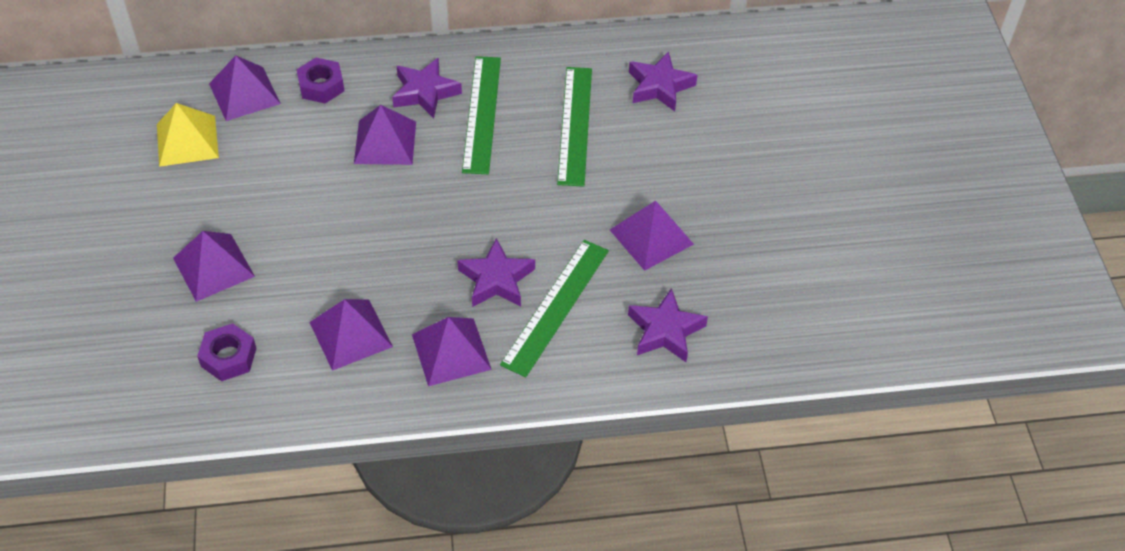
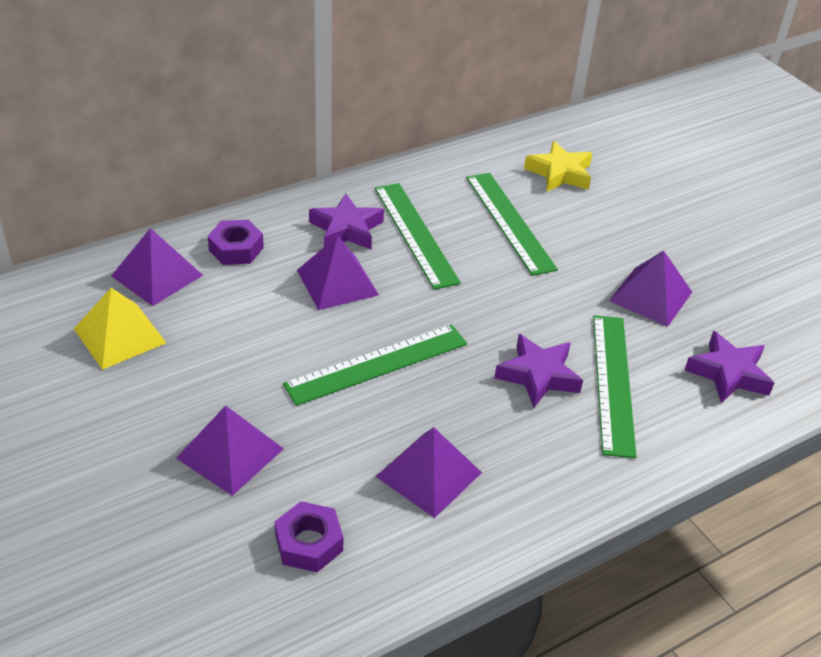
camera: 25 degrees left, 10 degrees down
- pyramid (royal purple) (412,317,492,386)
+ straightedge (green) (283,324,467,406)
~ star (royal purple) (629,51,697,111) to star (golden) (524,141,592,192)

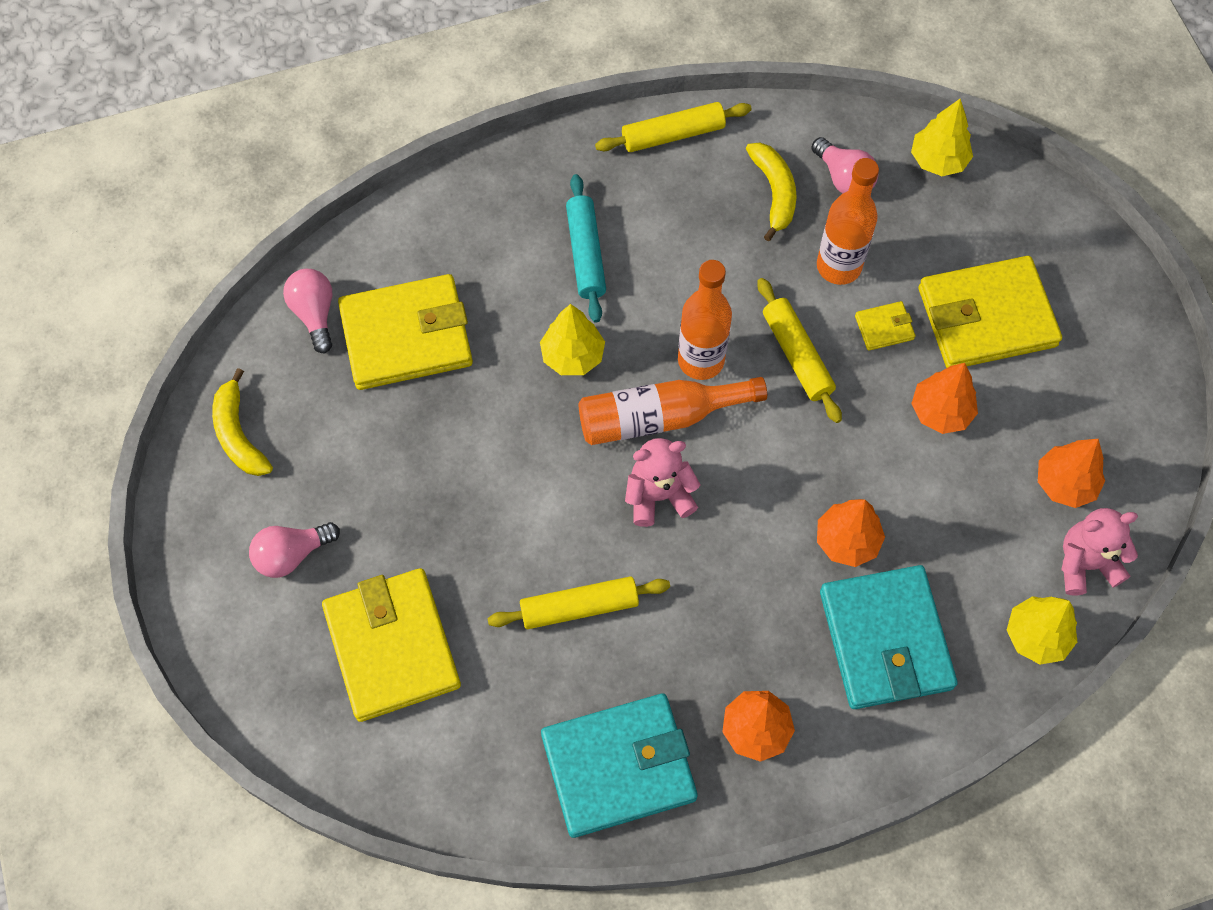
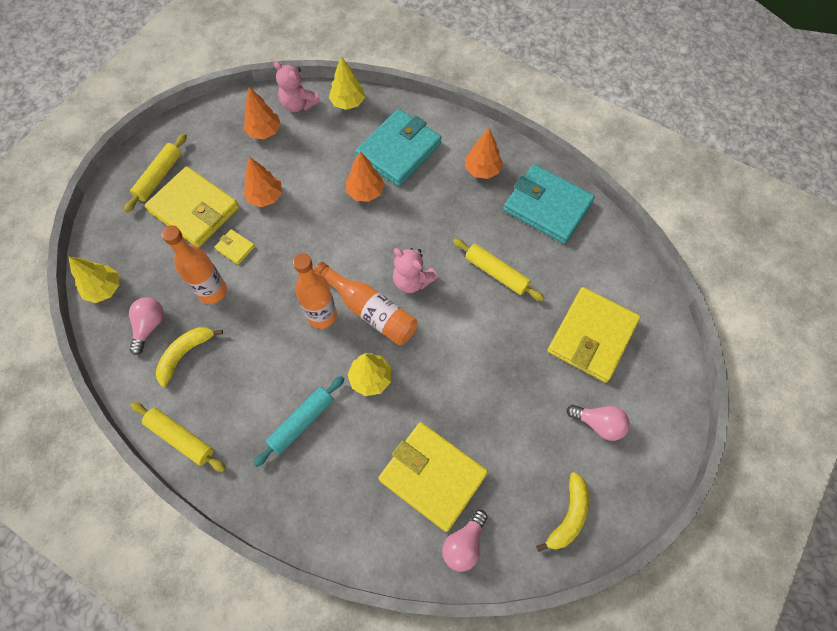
camera: 130 degrees left, 0 degrees up
~ rolling pin (golden) (758,278,842,423) to (124,134,187,213)

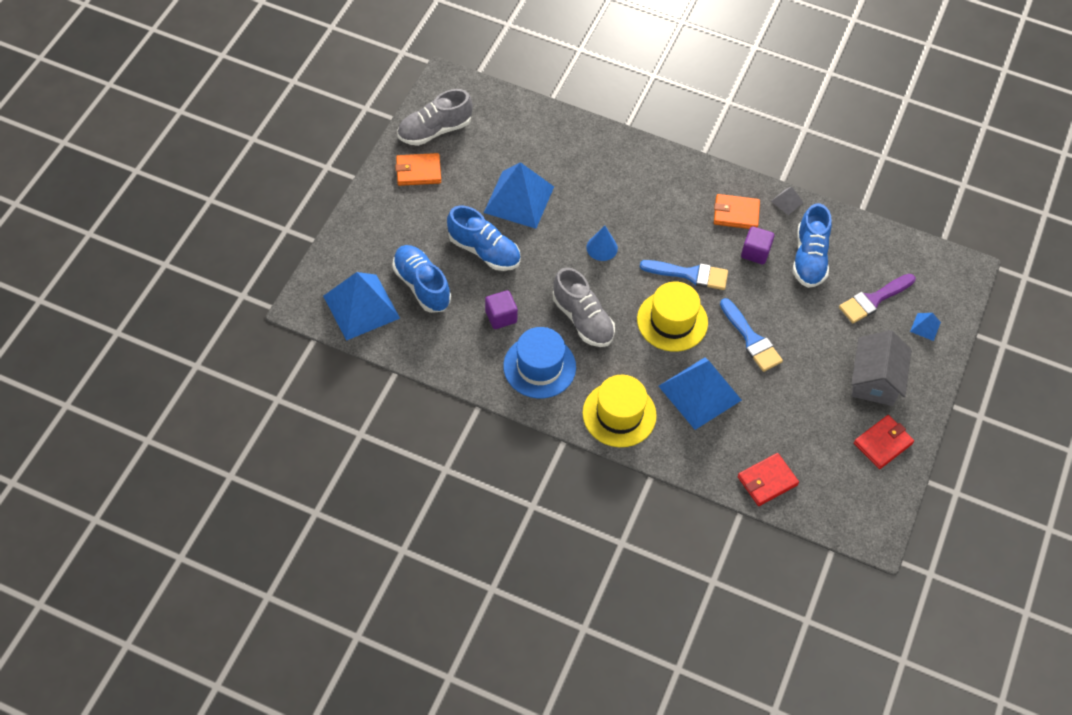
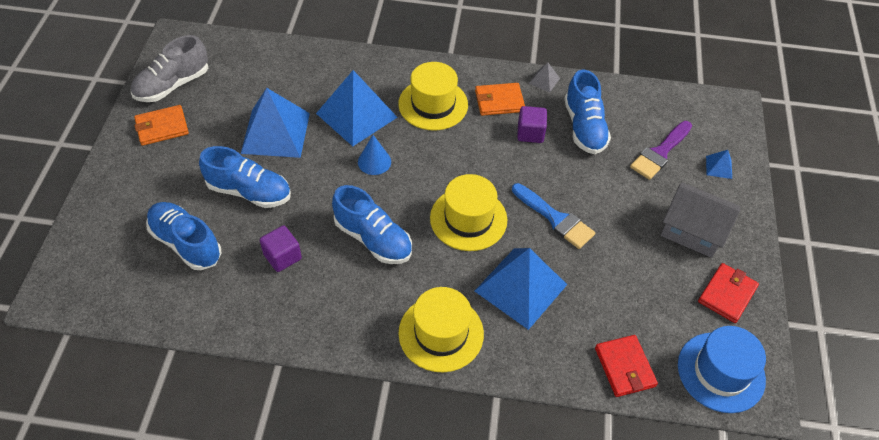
camera: 15 degrees left, 5 degrees down
- paint brush (blue) (640,260,728,290)
+ hat (golden) (398,62,468,130)
~ pyramid (blue) (323,272,400,341) to (316,70,397,146)
~ hat (blue) (503,327,576,398) to (678,326,766,413)
~ sneaker (ash-grey) (553,267,615,347) to sneaker (blue) (332,185,412,264)
~ billfold (red) (738,453,799,506) = (595,335,658,397) 60 degrees counterclockwise
~ house (ash-grey) (851,330,911,406) = (661,182,741,258) 60 degrees counterclockwise

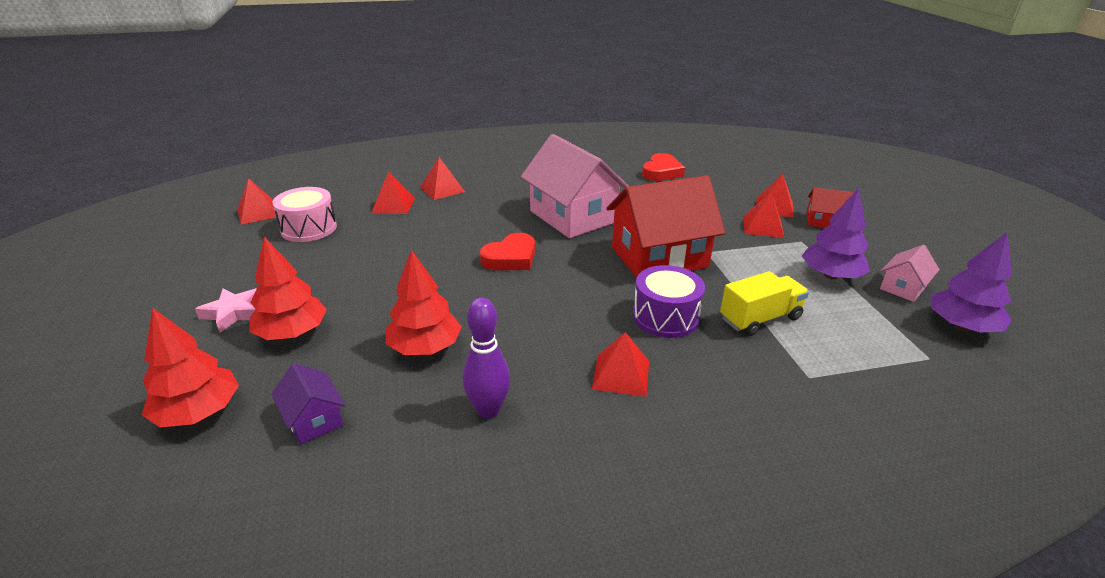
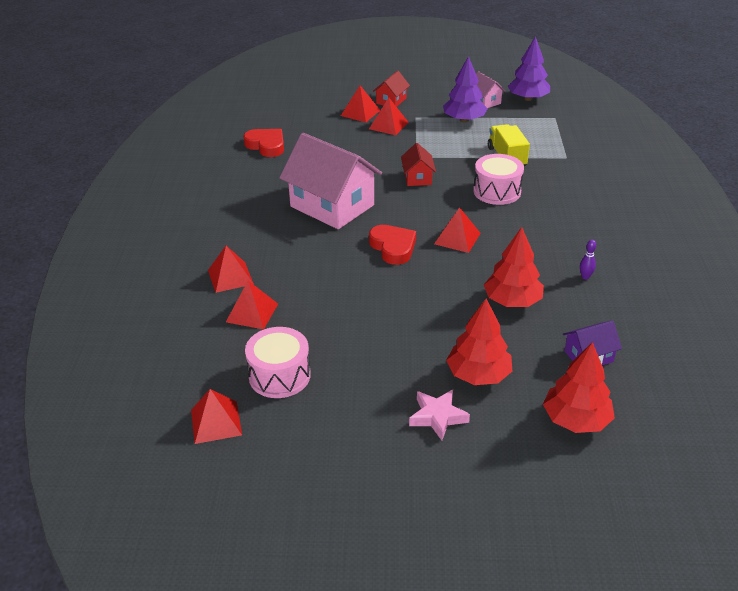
camera: 75 degrees left, 5 degrees up
~ pyramid (red) (592,332,649,397) to (434,207,481,253)
~ snare drum (royal purple) (633,265,705,338) to snare drum (rosy) (473,154,524,205)
~ house (rosy) (521,134,629,238) = (280,133,382,229) 60 degrees clockwise
~ skittle (royal purple) (463,298,510,419) = (580,240,596,280) x0.49
~ house (red) (607,175,725,278) = (401,143,436,186) x0.47

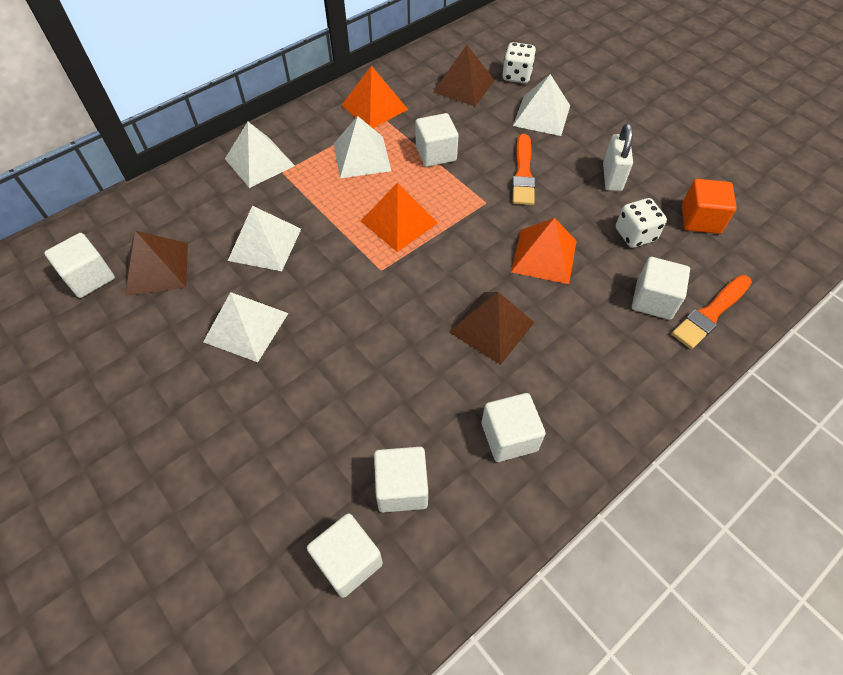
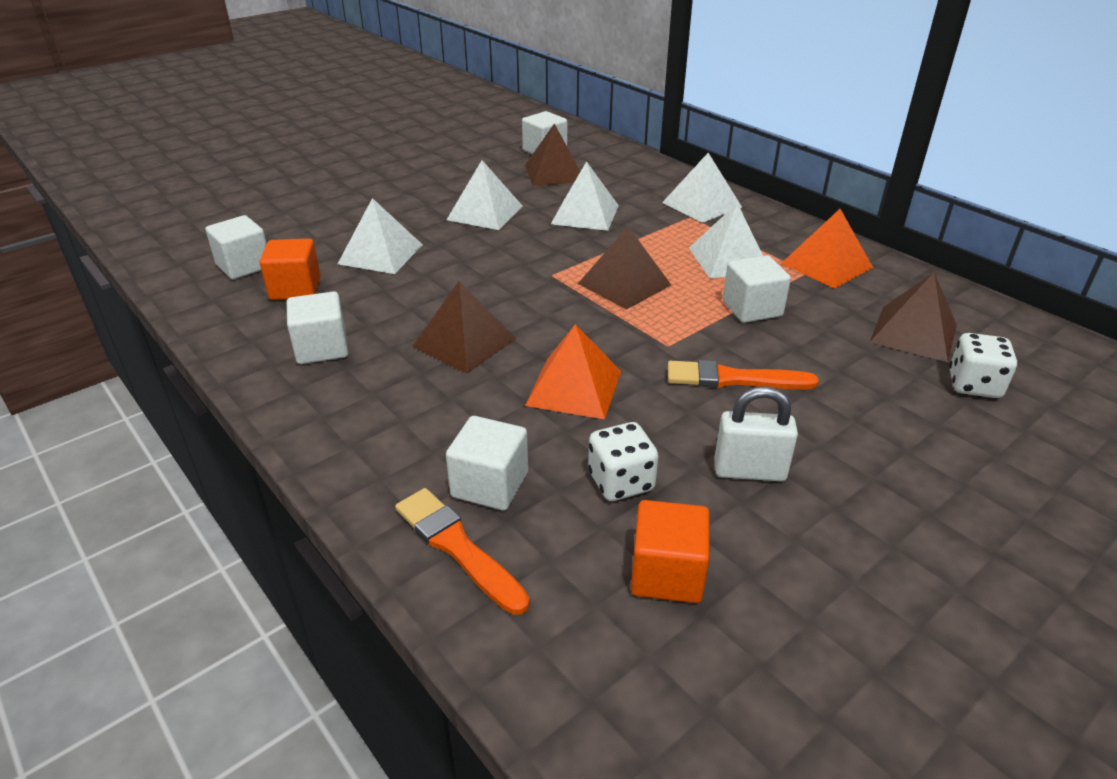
camera: 90 degrees right, 20 degrees down
~ pyramid (white) (513,74,570,136) to (338,198,423,274)
~ pyramid (orange-coloured) (361,182,438,252) to pyramid (dark brown) (578,227,671,309)
~ cube (white) (374,447,428,512) to cube (orange-coloured) (259,238,321,300)

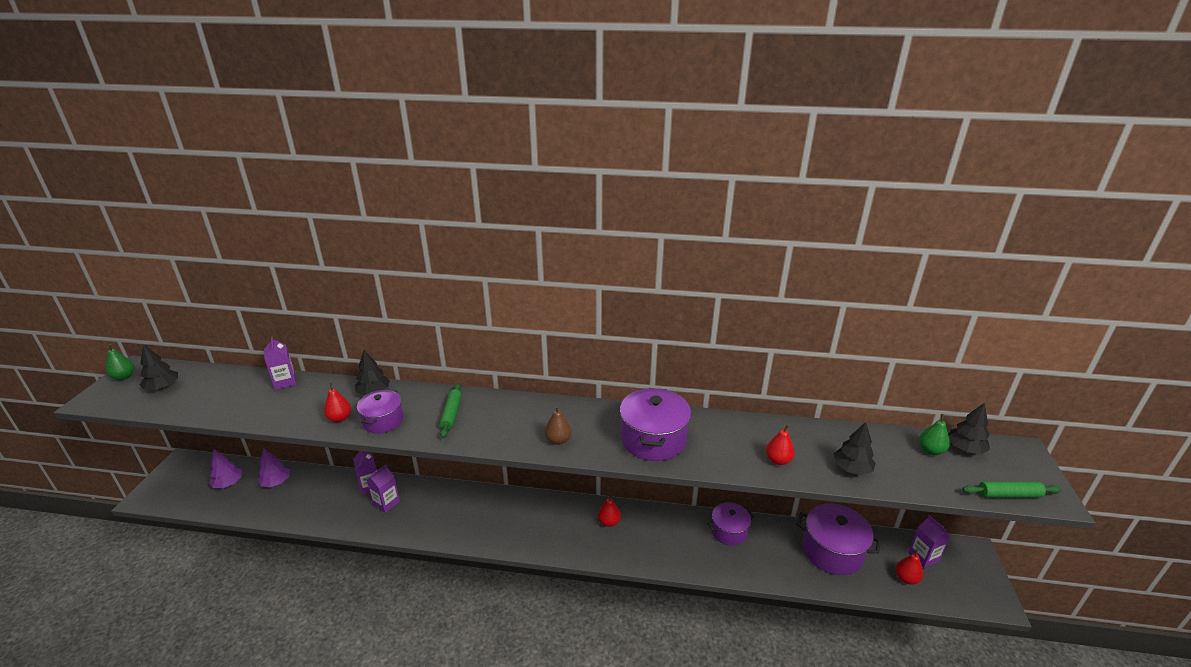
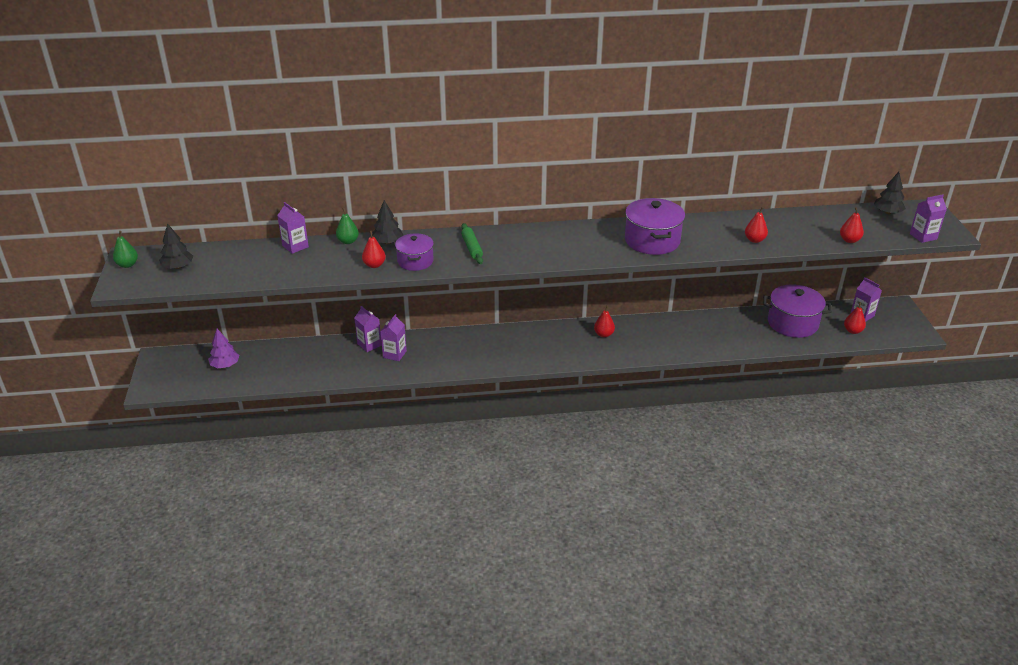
camera: 15 degrees left, 5 degrees up
- toy tree (royal purple) (257,448,290,487)
- pear fruit (dark brown) (545,406,572,445)
- cooking pot (royal purple) (708,502,754,546)
- toy tree (black) (834,422,876,475)
+ pear fruit (red) (840,207,864,243)
~ pear fruit (green) (919,414,950,455) to (336,208,359,244)
~ rolling pin (green) (962,481,1062,498) to milk carton (royal purple) (910,194,947,243)

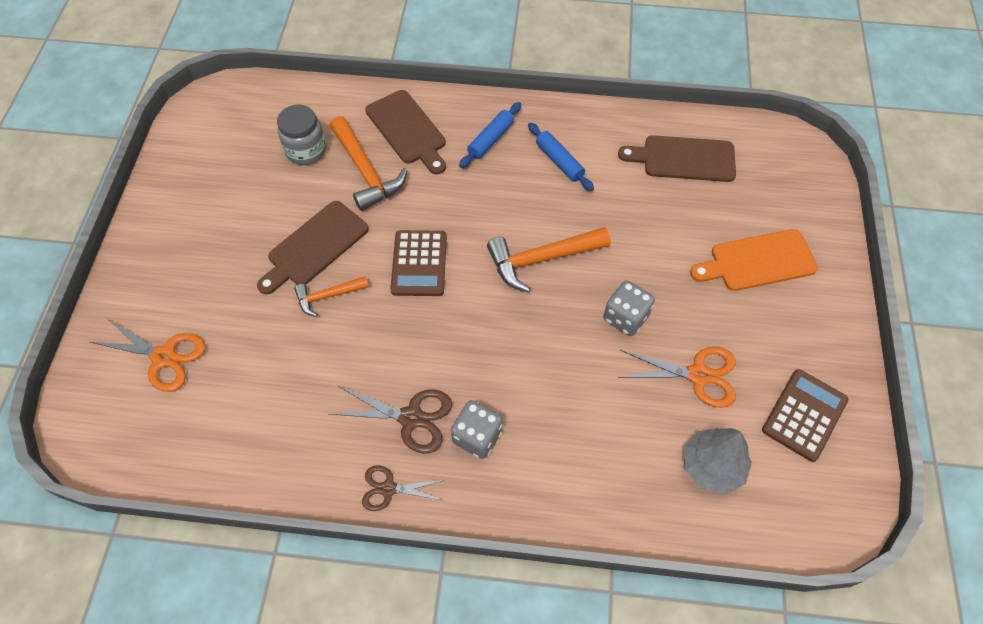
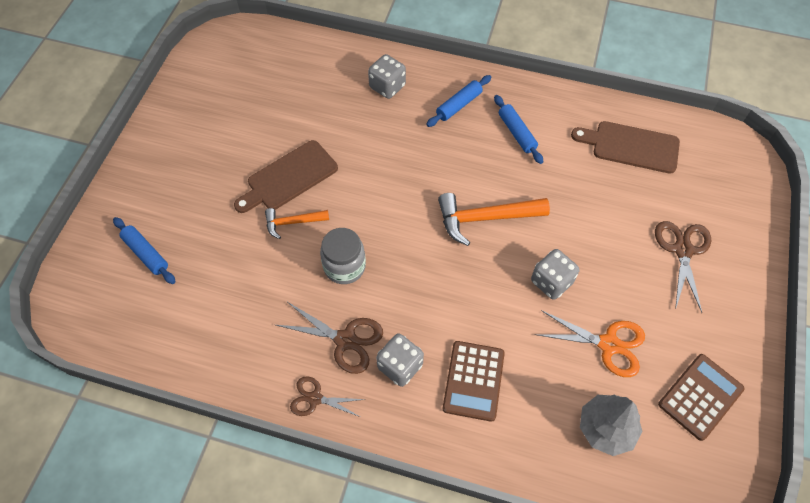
camera: 10 degrees right, 0 degrees up
- hammer (orange-coloured) (330,116,408,211)
~ jar (ash-grey) (277,104,326,165) to (320,228,366,284)
~ adding machine (dark brown) (390,230,447,296) to (443,341,505,422)
~ scissors (orange-coloured) (90,318,206,392) to rolling pin (blue) (113,217,176,284)
~ cutting board (dark brown) (365,90,446,174) to die (ash-grey) (368,54,406,99)
~ cutting board (orange-coloured) (690,229,818,291) to scissors (dark brown) (655,221,711,313)

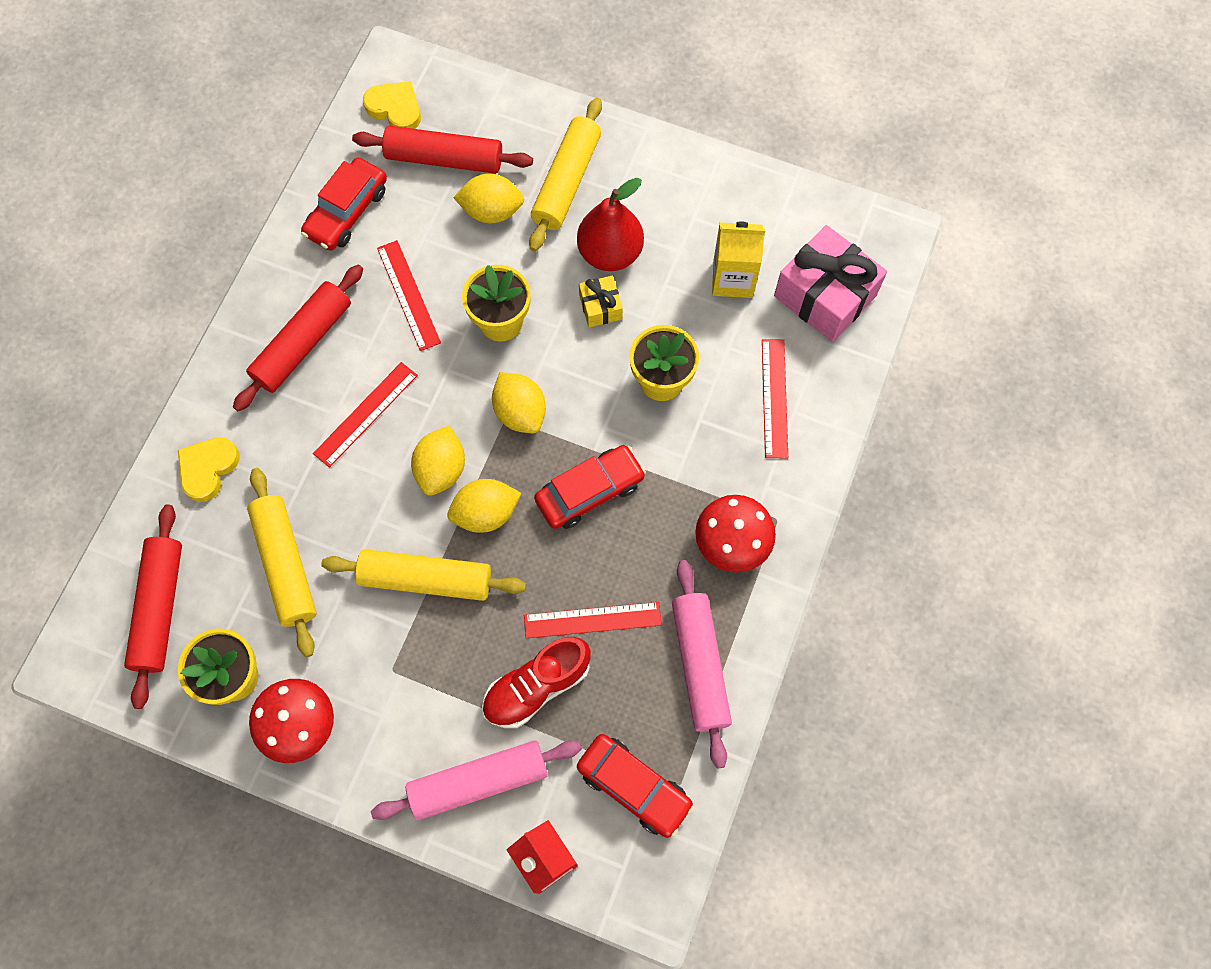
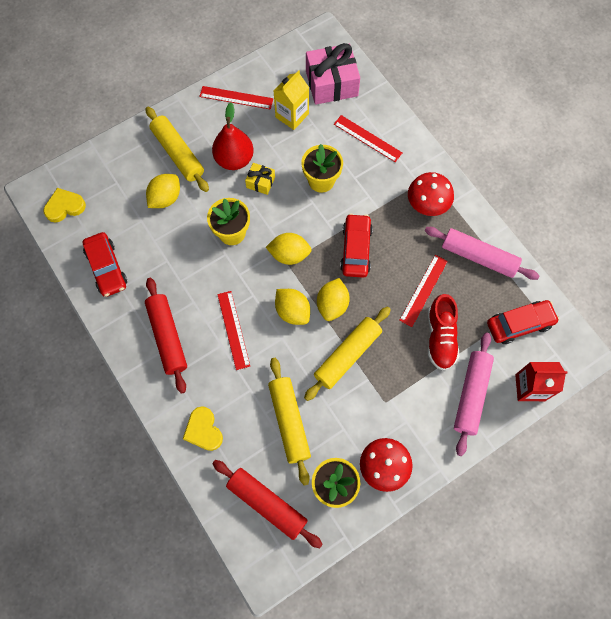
camera: 55 degrees left, 0 degrees up
- rolling pin (red) (352,126,533,174)
~ straightedge (red) (377,240,441,351) to (199,86,273,110)
~ rolling pin (golden) (247,468,317,657) = (268,358,311,485) 60 degrees clockwise

